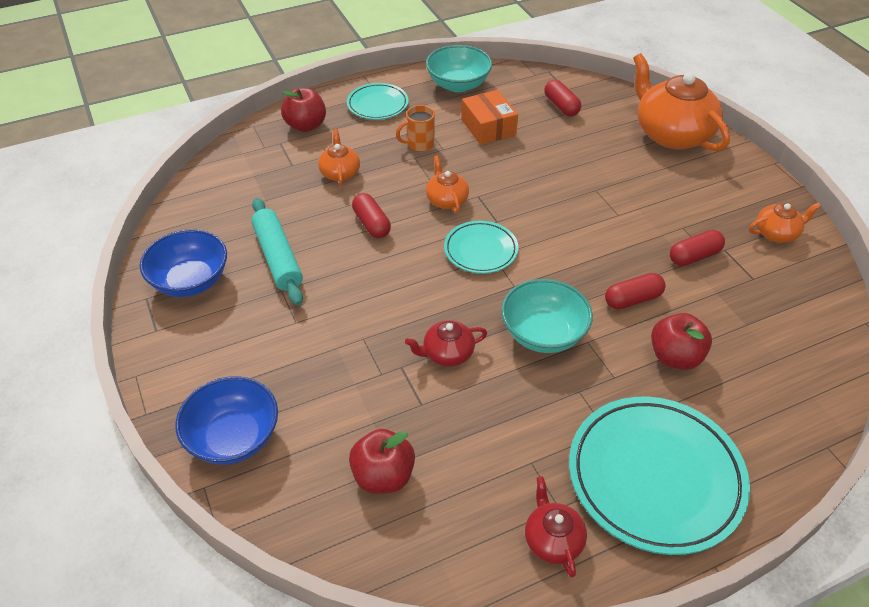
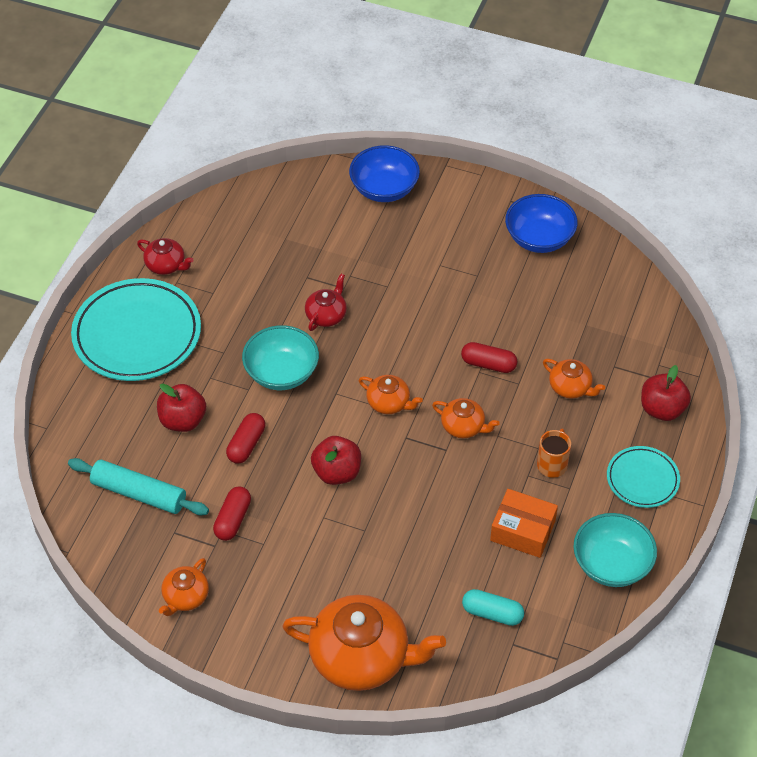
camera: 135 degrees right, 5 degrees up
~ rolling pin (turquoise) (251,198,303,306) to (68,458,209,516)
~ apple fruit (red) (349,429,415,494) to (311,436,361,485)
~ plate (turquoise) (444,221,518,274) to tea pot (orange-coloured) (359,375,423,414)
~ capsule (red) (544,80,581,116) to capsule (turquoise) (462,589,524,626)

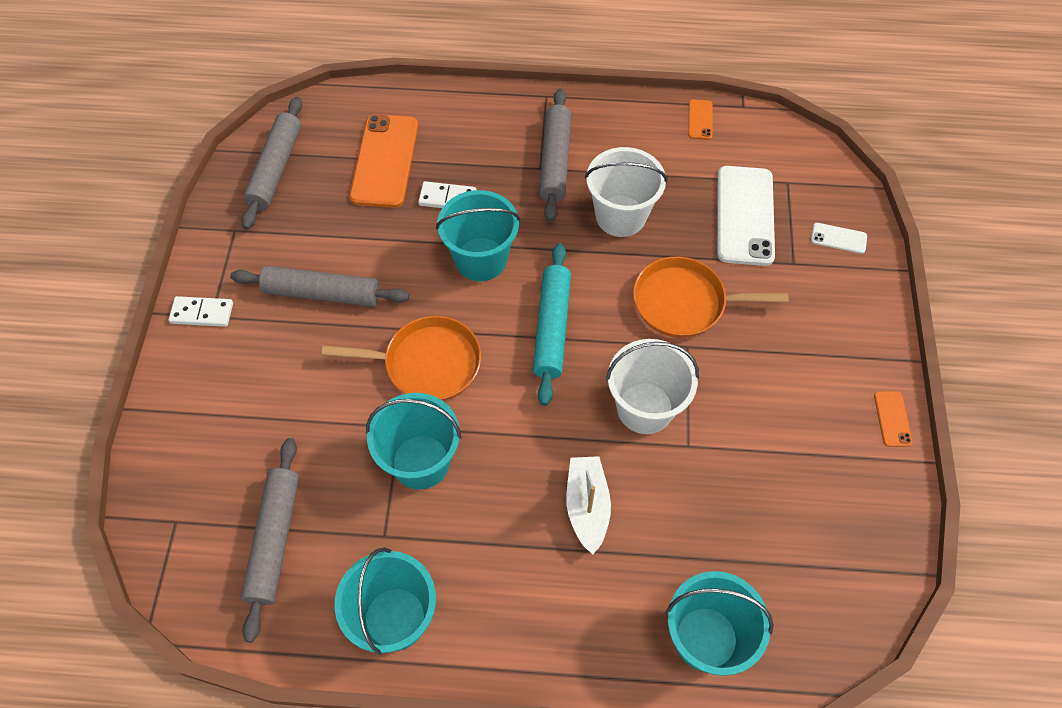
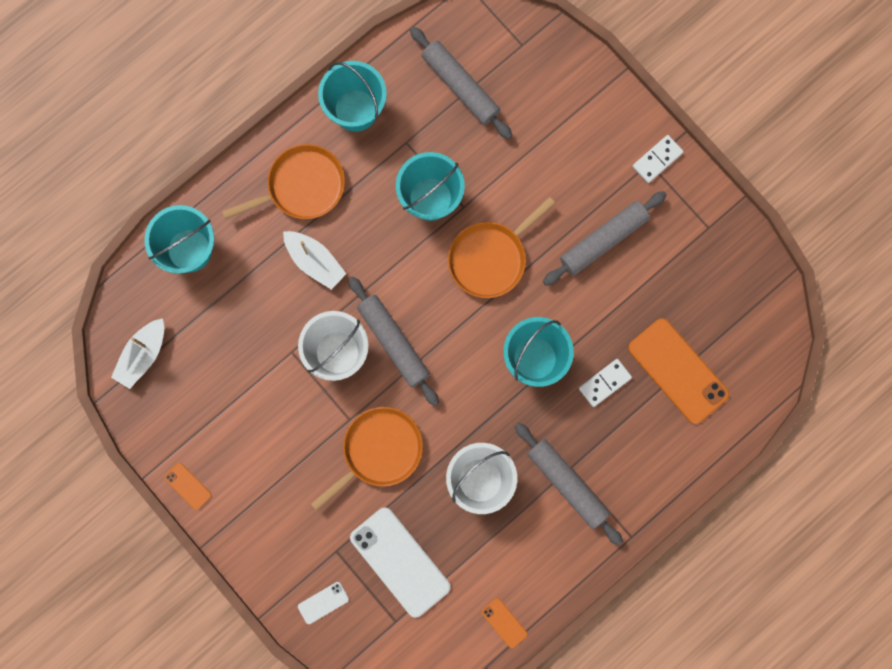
camera: 135 degrees right, 20 degrees up
- rolling pin (turquoise) (533,243,571,406)
+ boat (white) (111,318,164,389)
+ skillet (orange-coloured) (222,144,345,219)
~ rolling pin (ash-grey) (241,97,302,230) to (348,277,439,406)

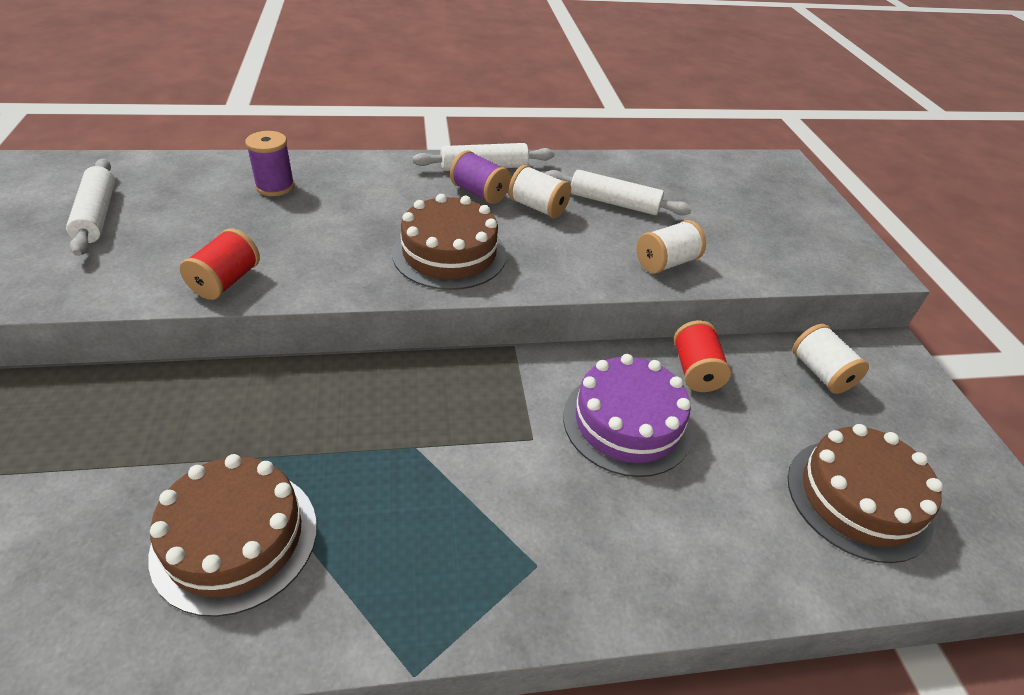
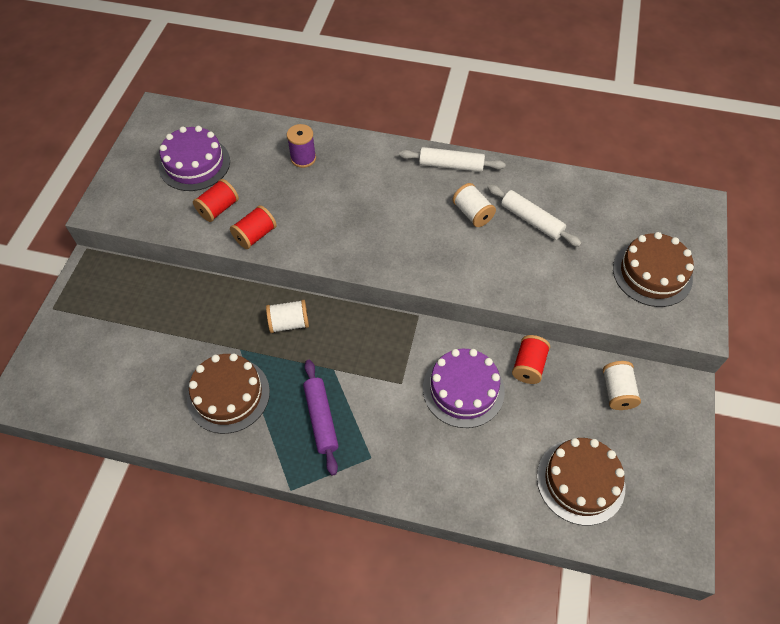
camera: 25 degrees right, 15 degrees up
- reel of thread (royal purple) (450,150,511,204)
+ reel of thread (red) (193,179,239,222)
+ rolling pin (royal purple) (303,360,338,476)
~ gateau (dark brown) (392,194,506,290) to (613,232,694,307)
~ reel of thread (white) (637,220,706,274) to (266,300,309,333)
~ rolling pin (white) (66,159,115,256) to gateau (royal purple) (159,126,230,191)

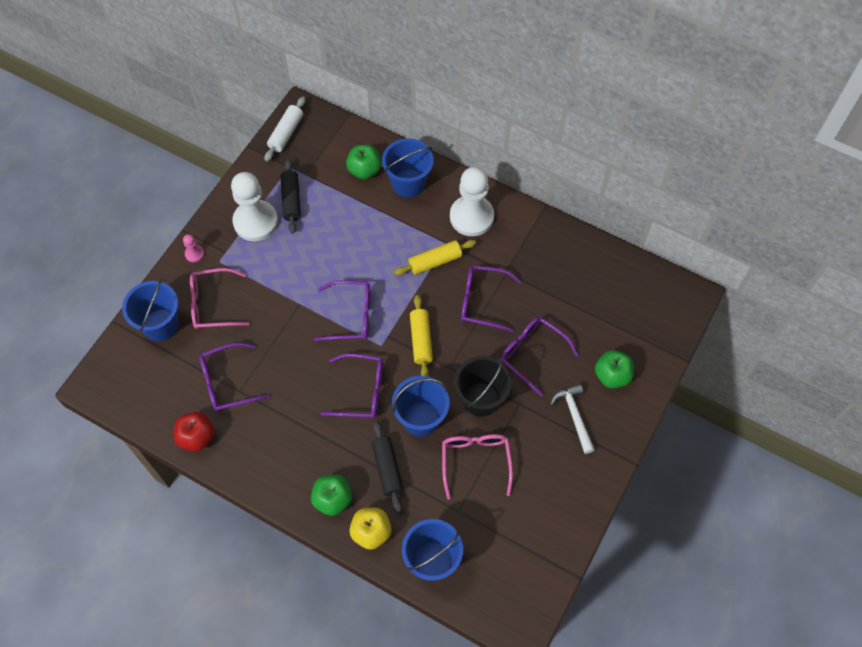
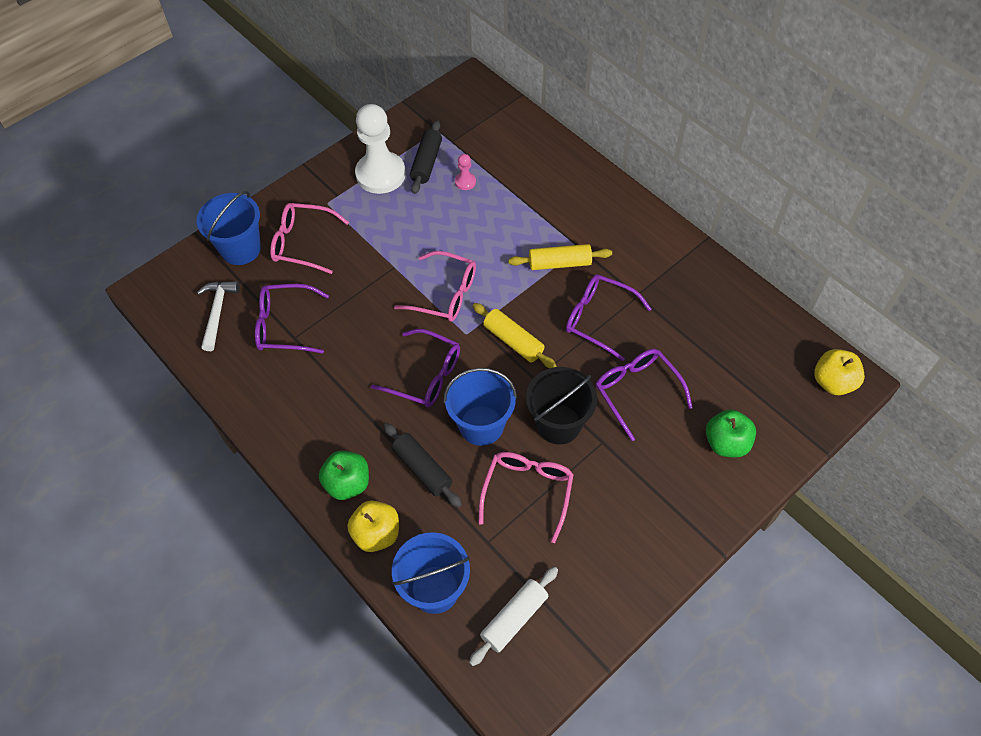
camera: 20 degrees right, 5 degrees down
- apple fruit (red) (173,412,214,452)
- apple fruit (green) (346,145,382,179)
- bucket (blue) (382,138,434,198)
- pawn (white) (450,167,494,236)
+ apple fruit (golden) (814,349,865,395)
~ pawn (rosy) (183,234,204,262) to (455,154,476,190)
~ rolling pin (white) (265,97,305,161) to (469,567,558,666)
~ hammer (white) (550,384,595,454) to (197,281,240,351)
~ spectacles (royal purple) (314,280,370,341) to spectacles (rosy) (394,251,476,322)
~ rolling pin (black) (371,421,404,513) = (384,423,462,508) 45 degrees counterclockwise
~ rolling pin (golden) (410,295,433,376) = (473,303,556,368) 60 degrees counterclockwise

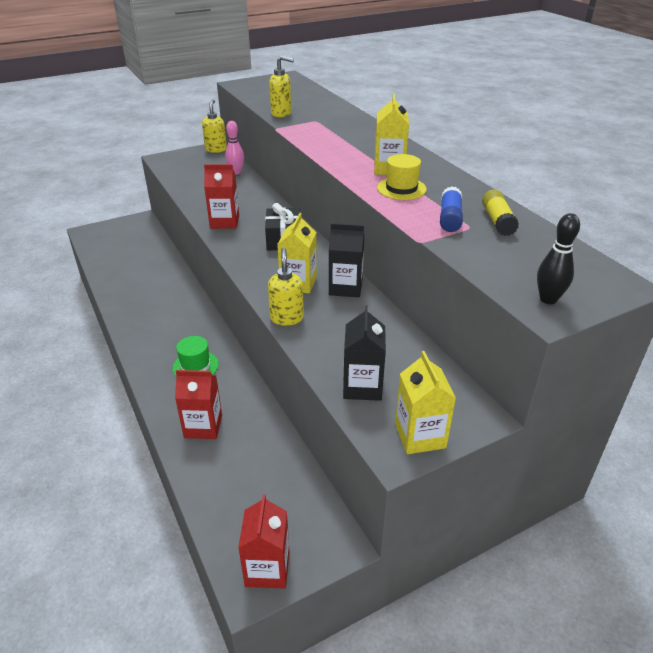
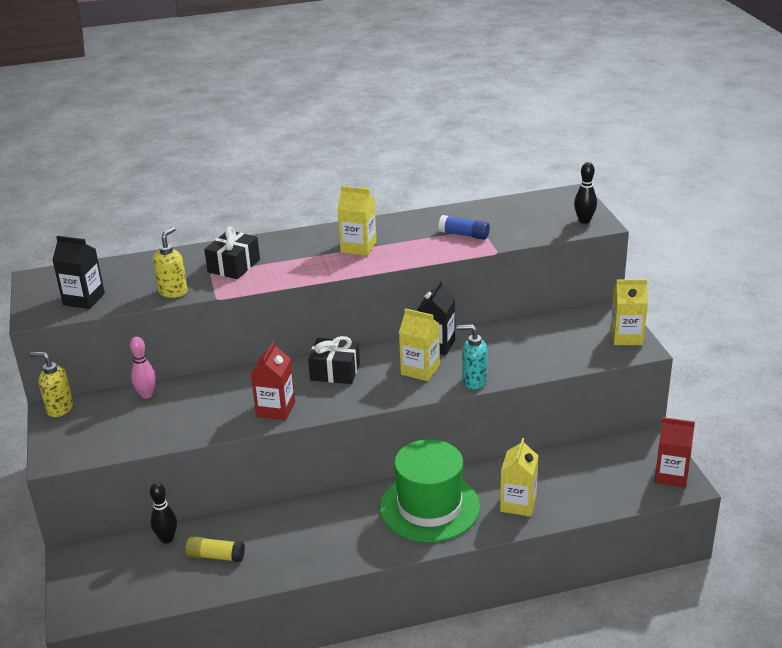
camera: 75 degrees left, 5 degrees down
- hat (golden) (377,154,427,200)
+ skittle (black) (150,482,177,544)
+ present (black) (204,226,260,279)
~ milk carton (black) (343,305,386,401) to (52,236,105,309)
~ glue stick (golden) (482,189,519,236) to (185,536,245,562)
~ milk carton (red) (175,370,222,439) to milk carton (golden) (500,438,538,517)
~ pump bottle (golden) (268,248,304,326) to pump bottle (turquoise) (457,324,488,389)
~ hat (green) (172,336,219,376) = (380,439,480,542) x2.06

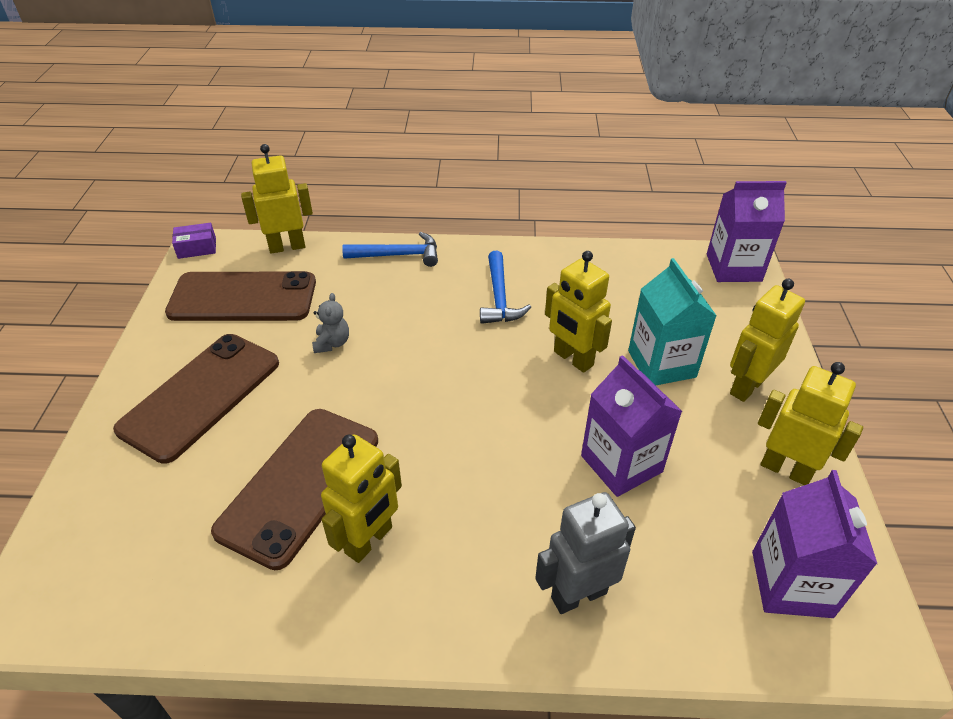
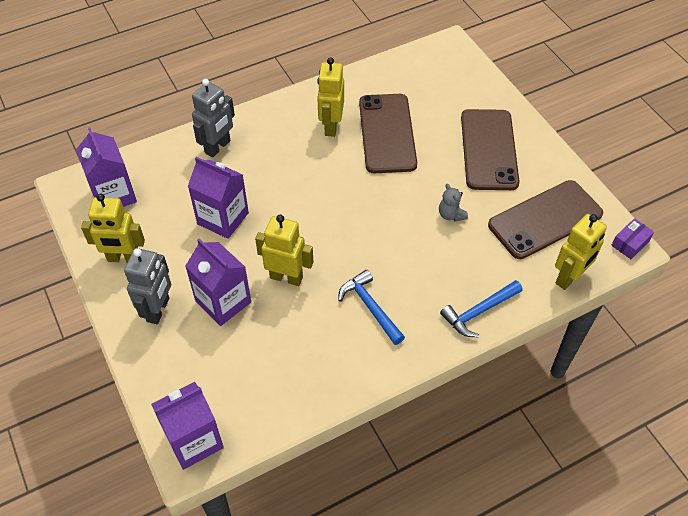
camera: 150 degrees right, 10 degrees up
~ milk carton (turquoise) (628,258,717,385) to milk carton (royal purple) (185,239,251,326)
~ robot figure (golden) (730,279,805,402) to robot figure (ash-grey) (124,248,171,324)

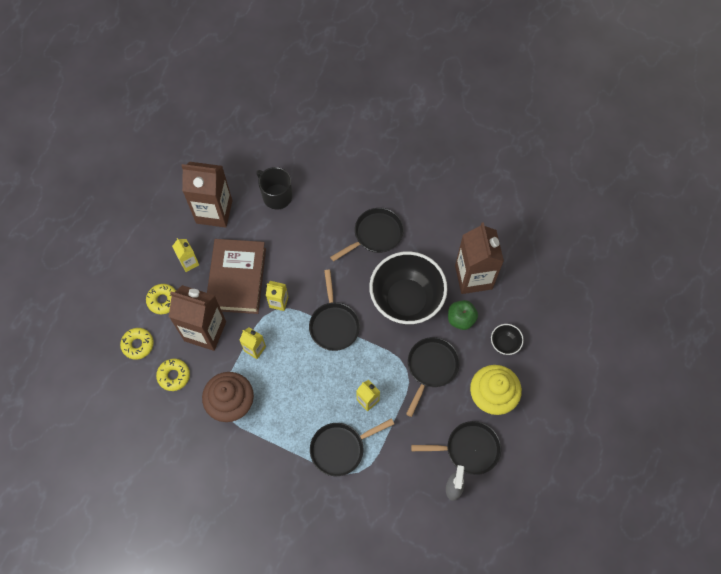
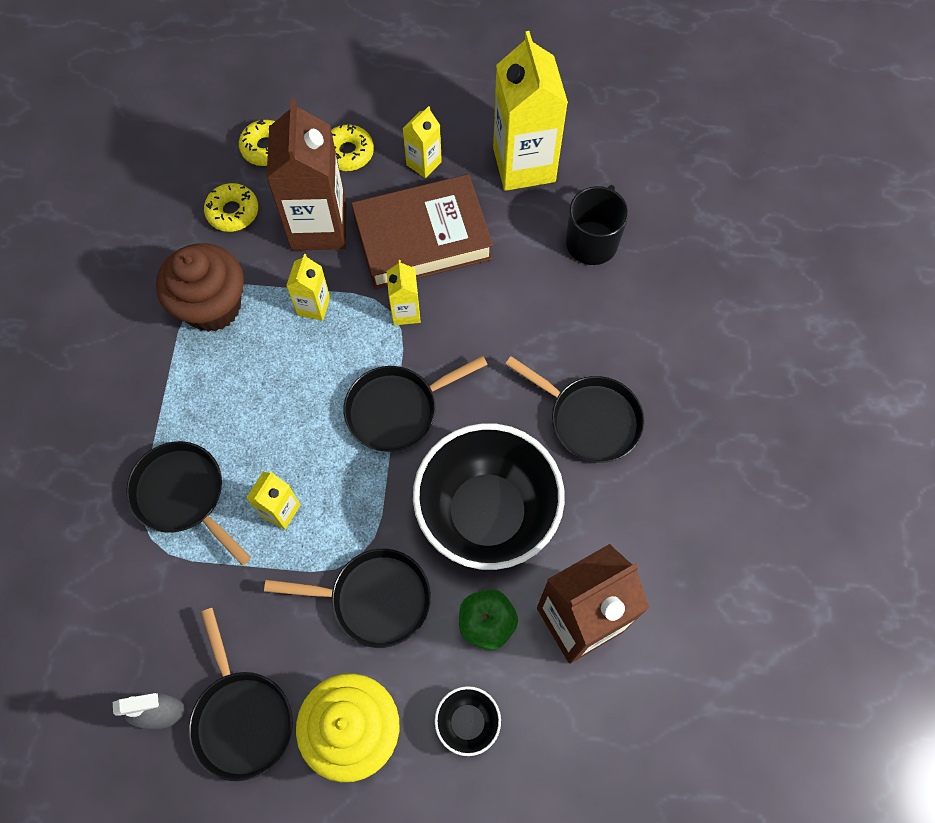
camera: 70 degrees right, 0 degrees up
~ milk carton (dark brown) (182,162,232,228) to milk carton (golden) (493,31,568,191)

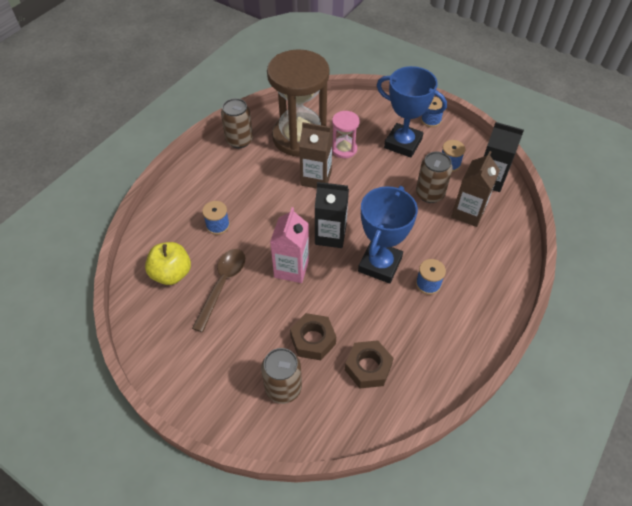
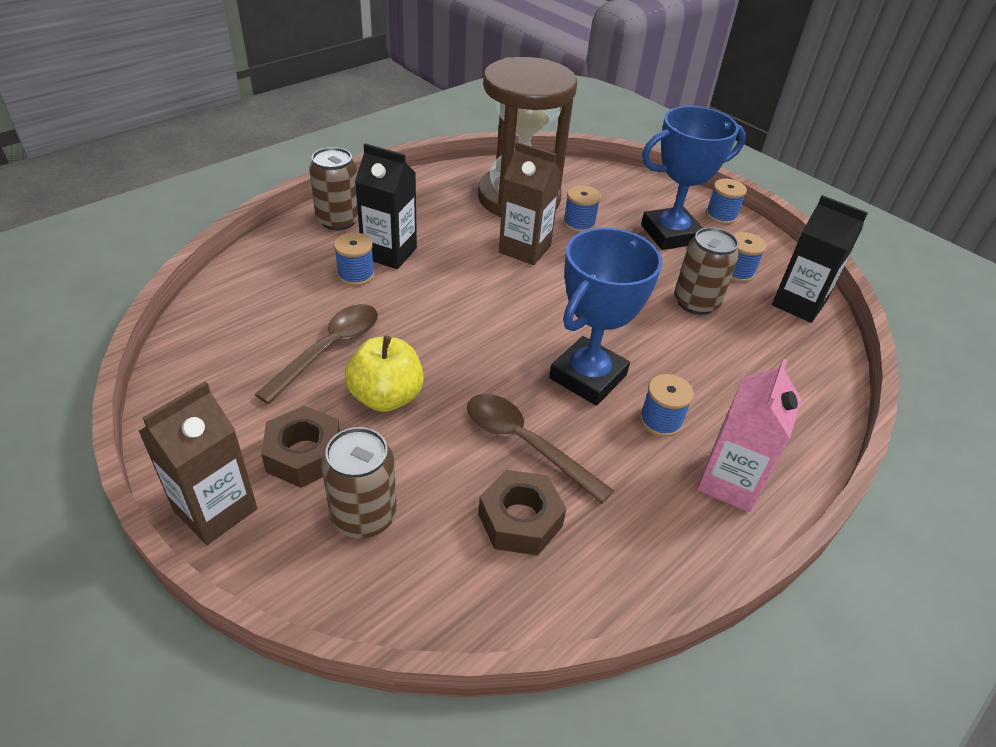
camera: 10 degrees right, 10 degrees down
+ tablespoon (dark brown) (467,394,614,504)
~ apple fruit (golden) (145,242,191,285) to (345,336,424,412)
~ can (dark brown) (221,98,253,148) to (309,147,358,230)
~ milk carton (rosy) (270,207,309,283) to (697,359,801,512)
~ hex nut (dark brown) (290,313,336,360) to (261,406,340,488)
~ milk carton (black) (315,182,349,248) to (355,143,417,269)
~ milk carton (dark brown) (451,151,500,227) to (138,381,257,545)
~ sandglass (rosy) (332,111,359,158) to reel of thread (blue) (563,185,601,233)
~ award cup (blue) (377,66,447,158) = (641,106,746,250) 60 degrees counterclockwise

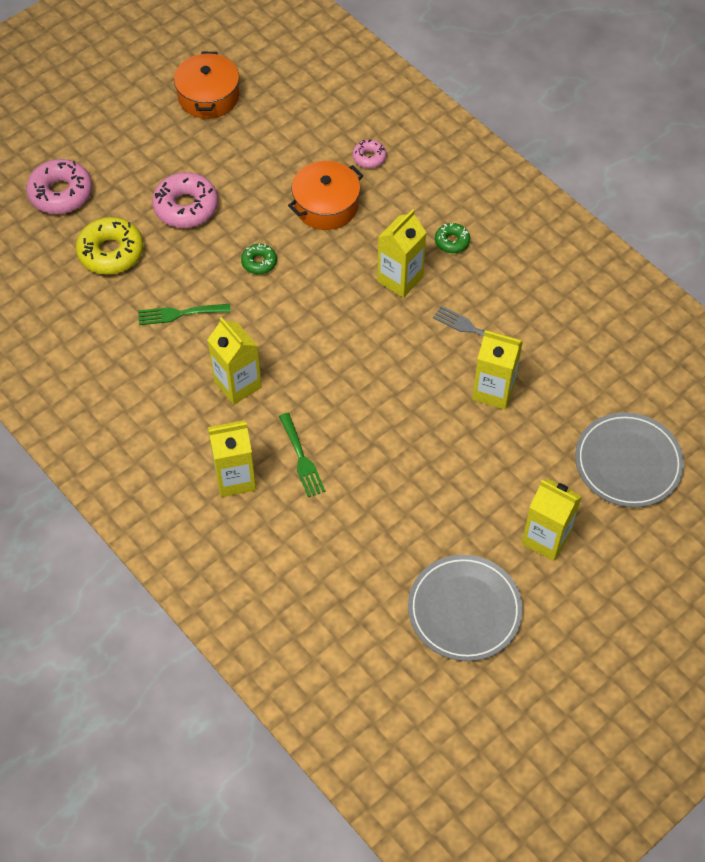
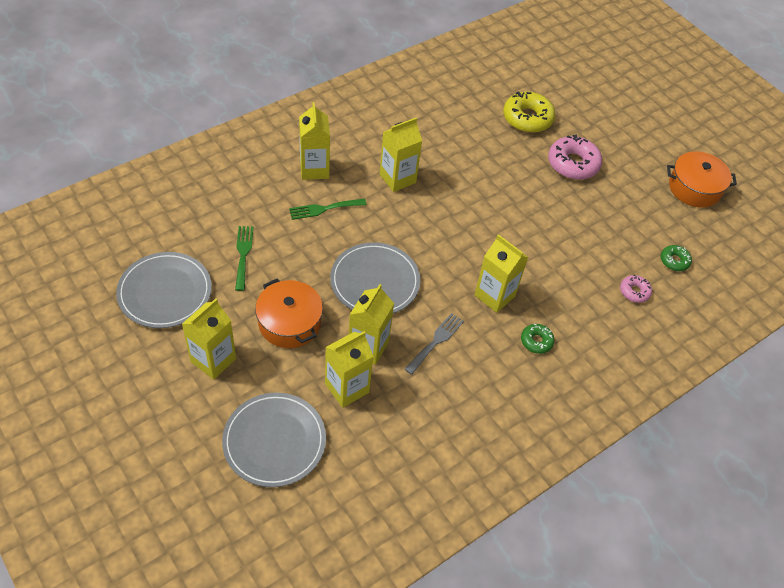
camera: 90 degrees right, 5 degrees down
- donut (rosy) (26,159,92,214)
+ milk carton (golden) (325,331,374,408)
+ plate (ash-grey) (330,242,420,313)
~ fork (green) (138,304,231,325) to (235,226,253,291)
~ donut (green) (241,244,277,274) to (661,245,692,271)
~ cooking pot (orange-coloured) (288,161,364,230) to (255,279,323,348)

